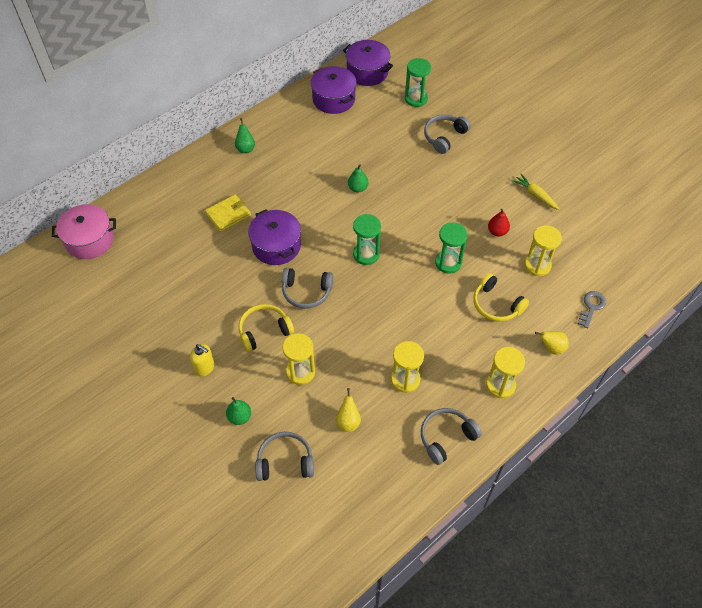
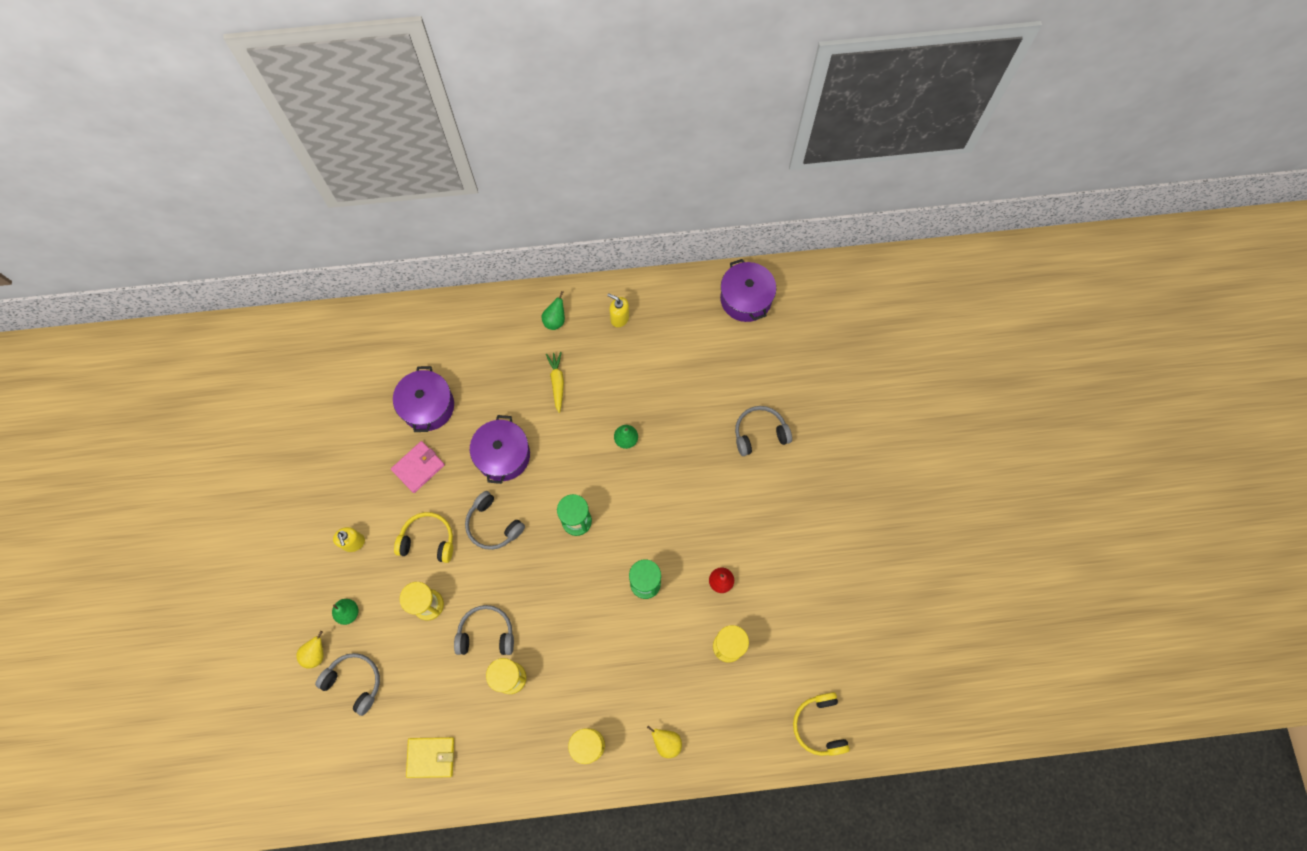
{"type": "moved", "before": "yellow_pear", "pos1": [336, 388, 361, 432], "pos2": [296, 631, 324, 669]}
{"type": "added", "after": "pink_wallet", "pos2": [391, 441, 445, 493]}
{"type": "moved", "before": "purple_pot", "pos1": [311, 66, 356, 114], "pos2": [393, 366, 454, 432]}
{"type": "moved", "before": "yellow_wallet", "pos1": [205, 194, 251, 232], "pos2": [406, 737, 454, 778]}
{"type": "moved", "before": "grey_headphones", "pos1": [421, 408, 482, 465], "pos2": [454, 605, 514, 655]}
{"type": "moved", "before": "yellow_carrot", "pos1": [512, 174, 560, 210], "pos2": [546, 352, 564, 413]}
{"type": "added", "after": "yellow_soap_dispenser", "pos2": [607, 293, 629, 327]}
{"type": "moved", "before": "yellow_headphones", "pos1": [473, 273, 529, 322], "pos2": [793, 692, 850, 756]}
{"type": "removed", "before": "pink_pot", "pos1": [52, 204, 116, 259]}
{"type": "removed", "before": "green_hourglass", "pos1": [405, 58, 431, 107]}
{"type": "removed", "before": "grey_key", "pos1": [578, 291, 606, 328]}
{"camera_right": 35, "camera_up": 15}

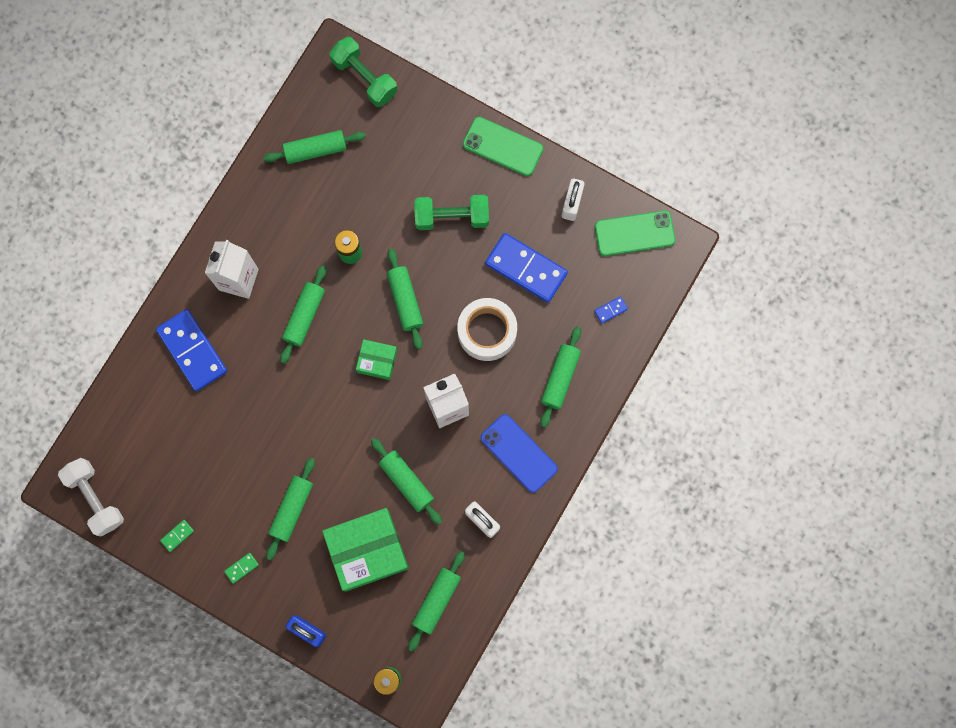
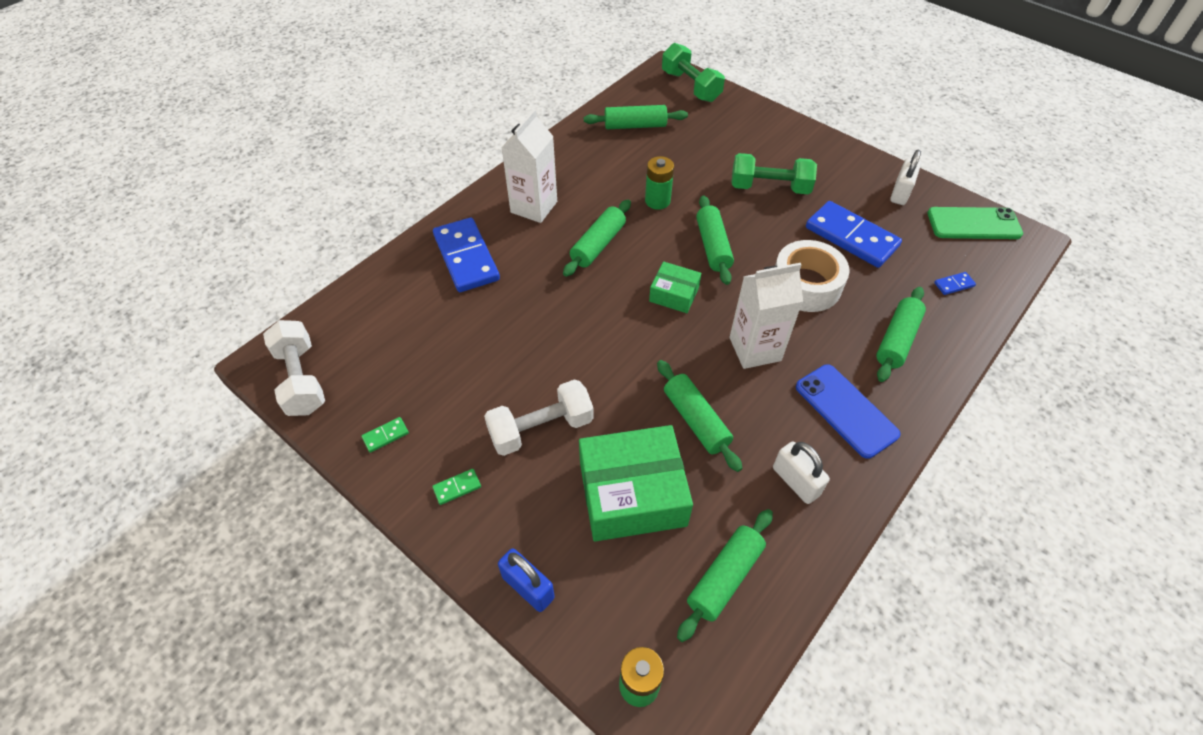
{"type": "replaced", "before": "green_rolling_pin", "after": "white_dumbbell", "pos1": [266, 458, 315, 560], "pos2": [484, 379, 594, 456]}
{"type": "removed", "before": "green_phone", "pos1": [463, 117, 543, 176]}
{"camera_right": 10, "camera_up": -25}

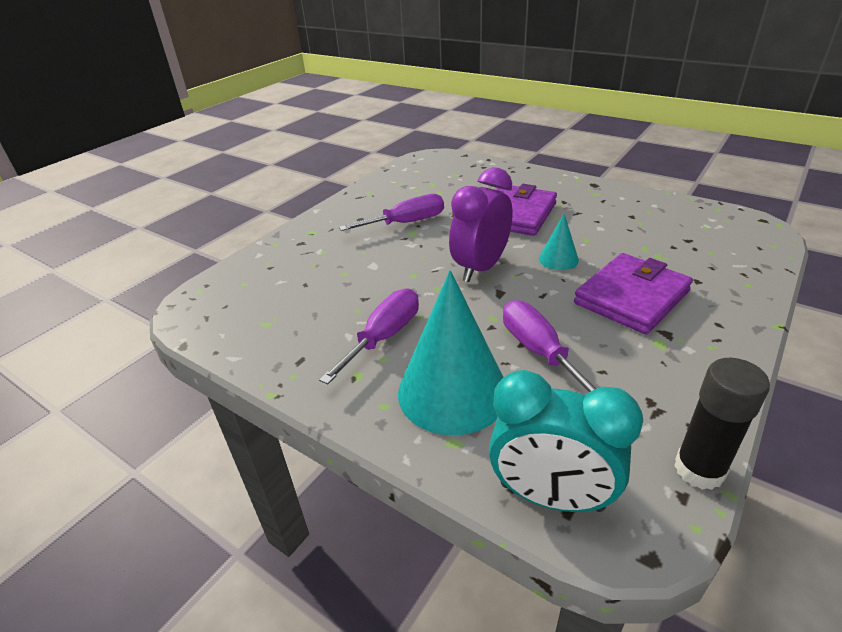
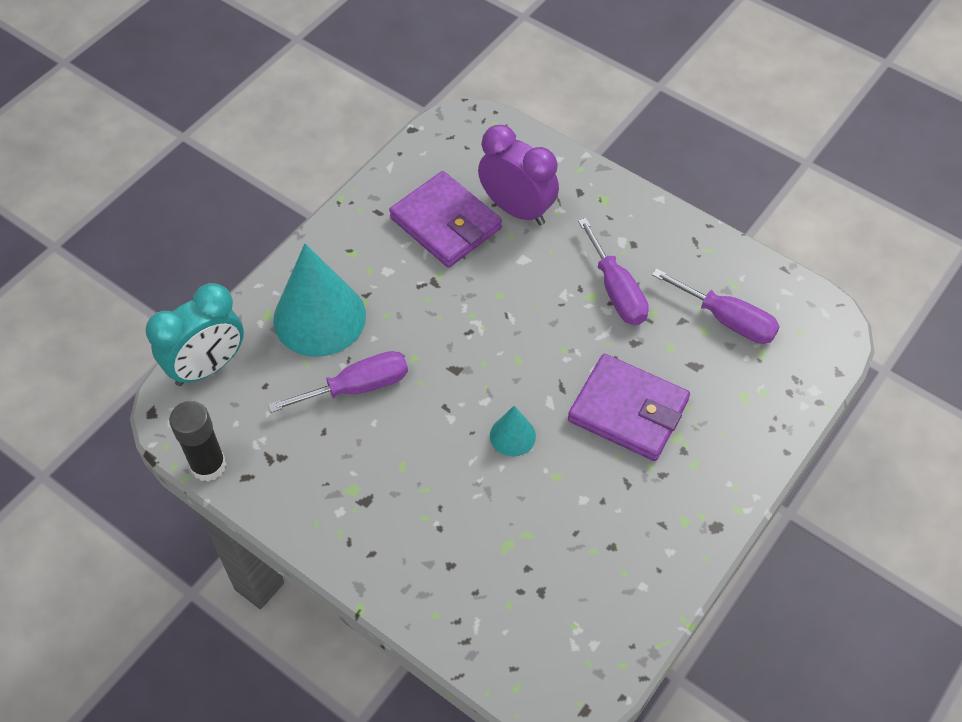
{"type": "turned", "before": "turquoise_clock", "pos1": [489, 370, 643, 512], "pos2": [146, 283, 244, 386], "turn": -150}
{"type": "moved", "before": "purple_wallet", "pos1": [574, 253, 693, 334], "pos2": [389, 171, 502, 268]}
{"type": "moved", "before": "purple_clock", "pos1": [449, 167, 513, 282], "pos2": [478, 125, 559, 225]}
{"type": "moved", "before": "purple_screwdriver", "pos1": [319, 288, 419, 384], "pos2": [652, 268, 780, 344]}
{"camera_right": 90, "camera_up": 20}

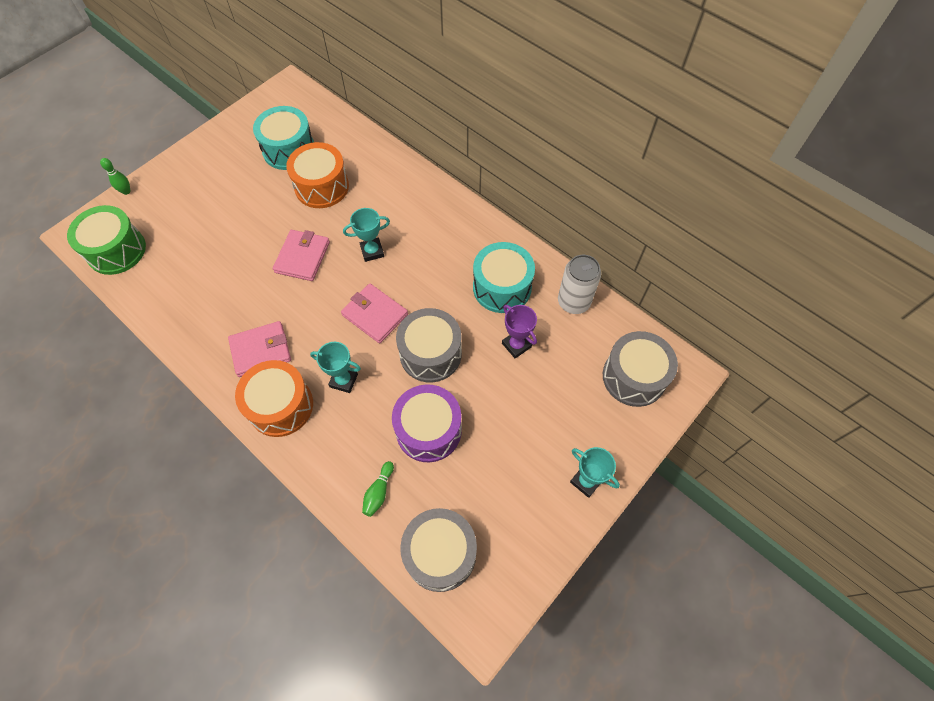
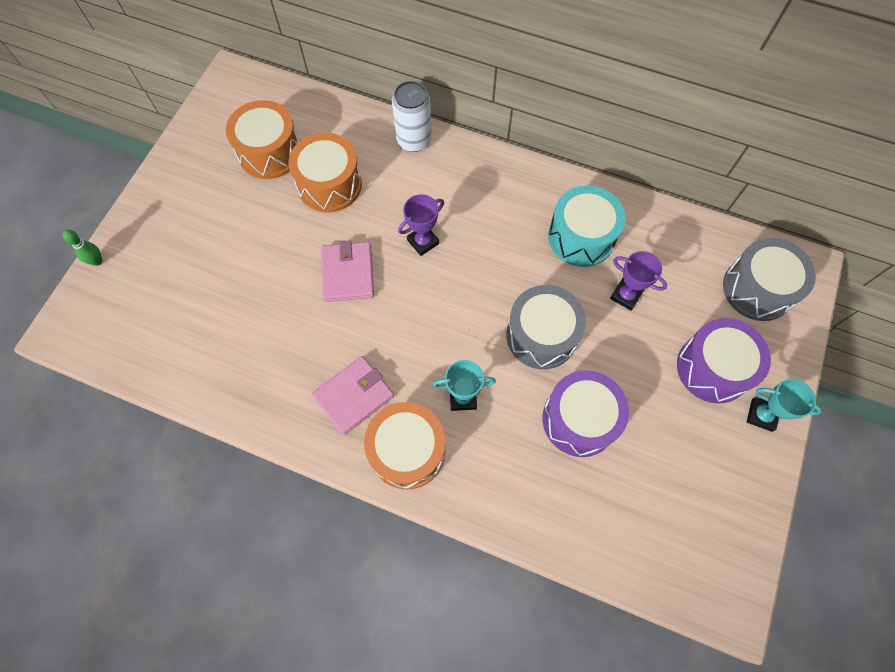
{"type": "recoloured", "before": "turquoise_drum", "after": "orange_drum", "pos1": [253, 106, 314, 170], "pos2": [226, 100, 299, 179]}
{"type": "moved", "before": "white_can", "pos1": [558, 255, 601, 314], "pos2": [392, 81, 432, 152]}
{"type": "recoloured", "before": "turquoise_trophy", "after": "purple_trophy", "pos1": [343, 208, 390, 262], "pos2": [398, 194, 444, 256]}
{"type": "added", "after": "purple_drum", "pos2": [677, 318, 771, 404]}
{"type": "removed", "before": "green_drum", "pos1": [67, 205, 146, 275]}
{"type": "removed", "before": "pink_wallet", "pos1": [341, 283, 408, 343]}
{"type": "removed", "before": "green_bowling_pin", "pos1": [362, 461, 394, 517]}
{"type": "removed", "before": "grey_drum", "pos1": [400, 508, 477, 592]}
{"camera_right": -20, "camera_up": 5}

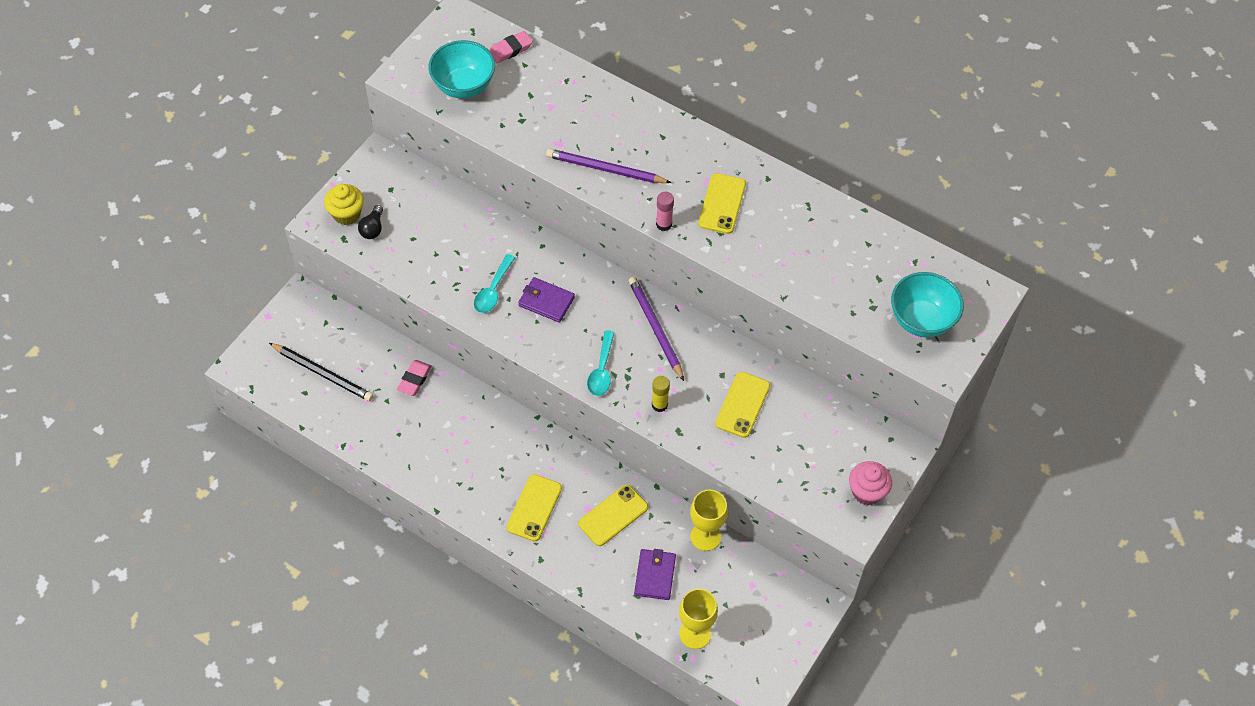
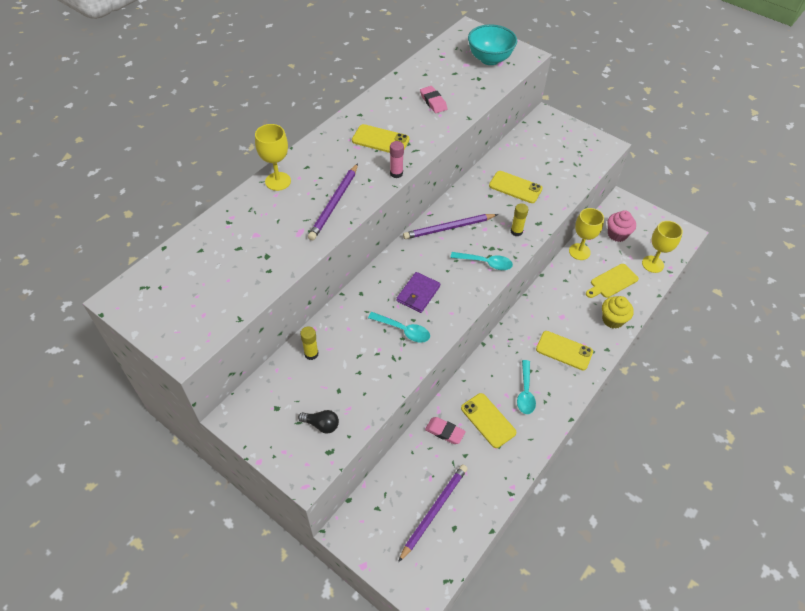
{"type": "added", "after": "yellow_goblet", "pos2": [255, 124, 291, 191]}
{"type": "added", "after": "yellow_glue_stick", "pos2": [300, 326, 318, 360]}
{"type": "recoloured", "before": "black_pencil", "after": "purple_pencil", "pos1": [269, 343, 373, 401], "pos2": [398, 464, 468, 562]}
{"type": "moved", "before": "pink_eraser", "pos1": [489, 31, 533, 63], "pos2": [420, 86, 447, 113]}
{"type": "moved", "before": "yellow_phone", "pos1": [578, 485, 648, 546], "pos2": [461, 393, 517, 448]}
{"type": "added", "after": "turquoise_spoon", "pos2": [517, 360, 536, 414]}
{"type": "replaced", "before": "purple_wallet", "after": "yellow_cutting_board", "pos1": [634, 549, 676, 600], "pos2": [586, 264, 639, 298]}
{"type": "moved", "before": "yellow_cupcake", "pos1": [324, 184, 364, 225], "pos2": [602, 296, 634, 329]}
{"type": "moved", "before": "pink_cupcake", "pos1": [849, 461, 892, 505], "pos2": [607, 210, 636, 242]}
{"type": "removed", "before": "turquoise_bowl", "pos1": [428, 40, 495, 98]}
{"camera_right": -85, "camera_up": -5}

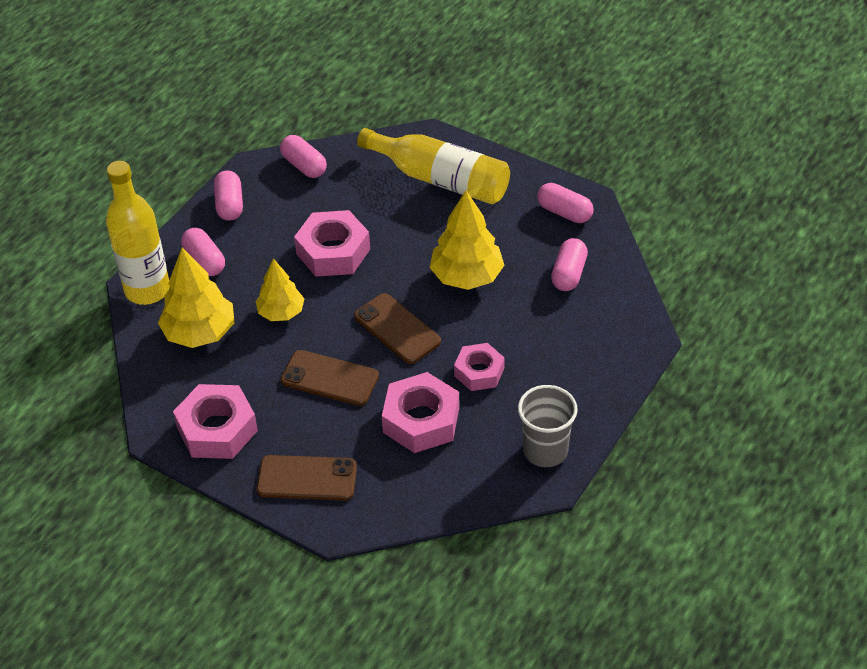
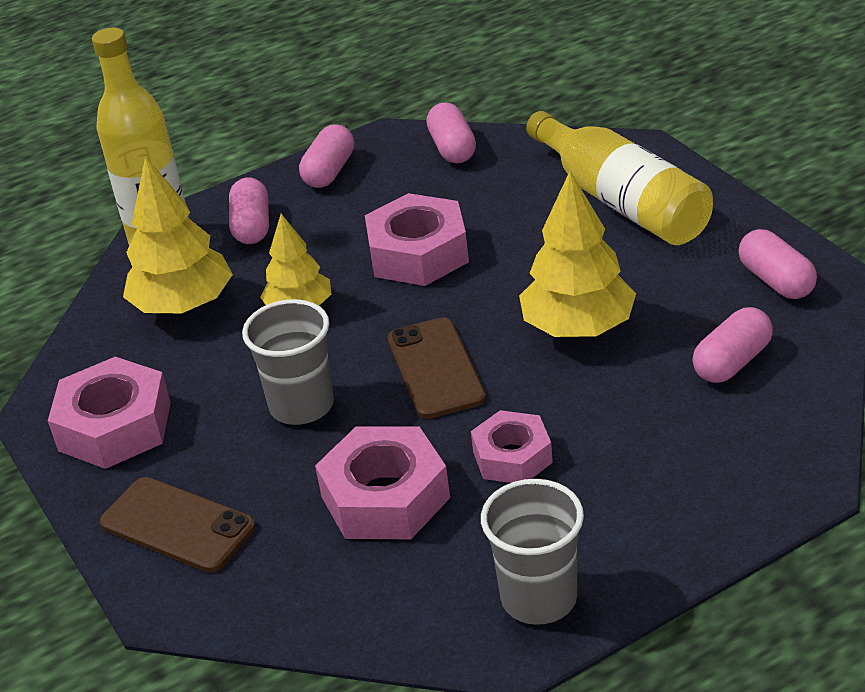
{"type": "replaced", "before": "brown_phone", "after": "grey_cup", "pos1": [281, 350, 379, 406], "pos2": [242, 299, 334, 425]}
{"camera_right": 30, "camera_up": -10}

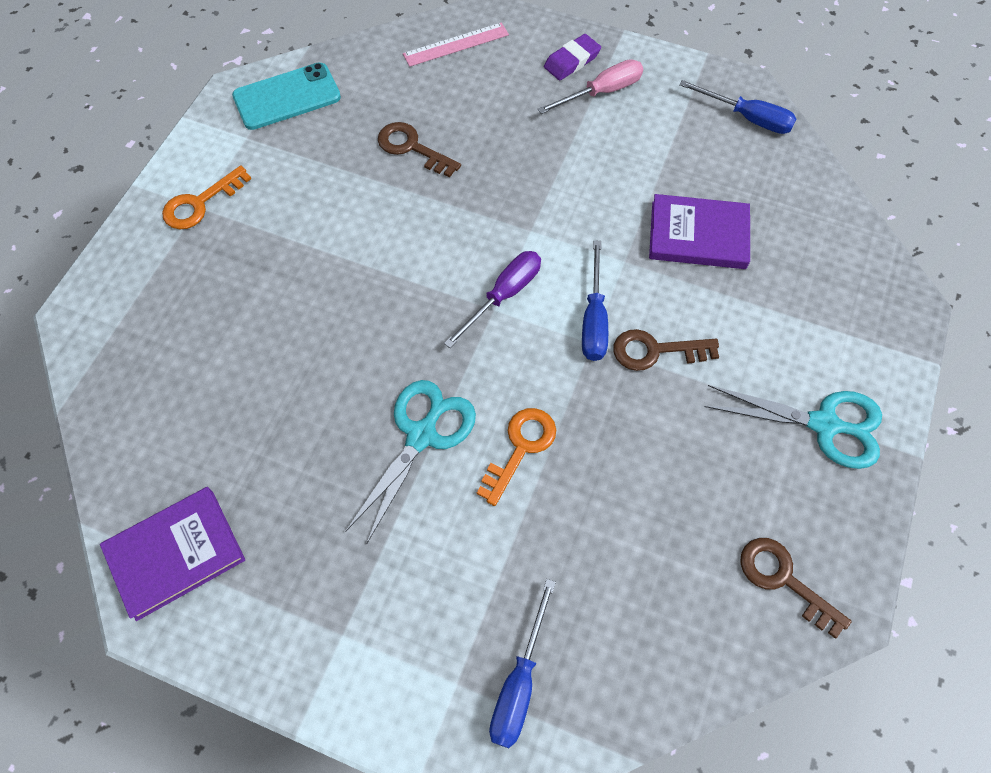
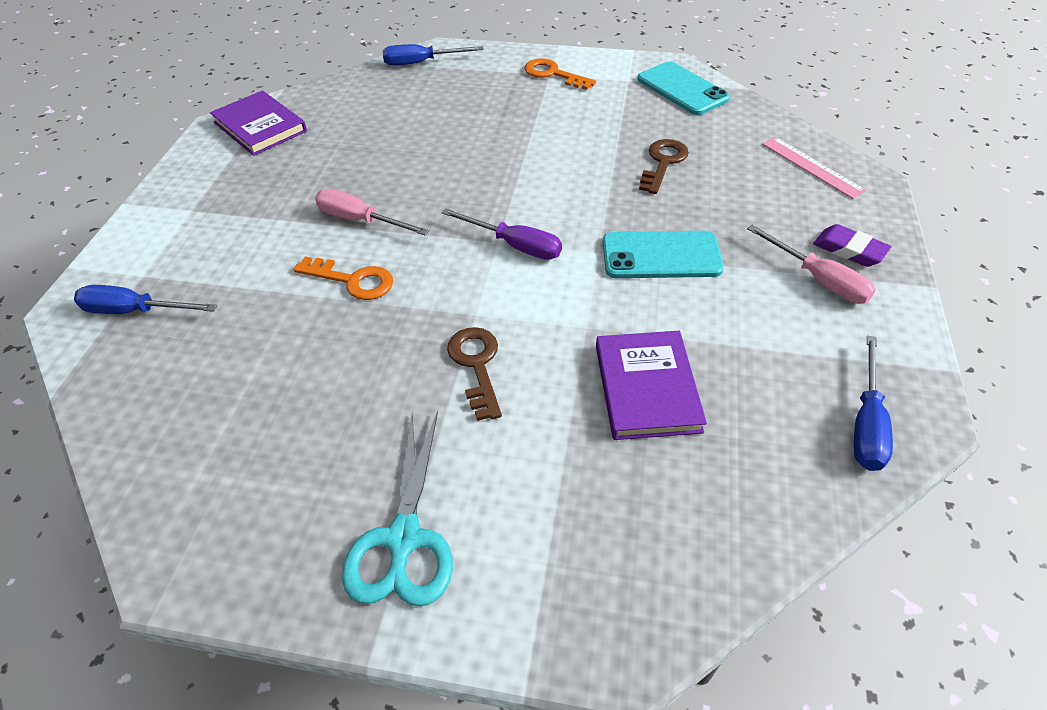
{"type": "replaced", "before": "turquoise_scissors", "after": "pink_screwdriver", "pos1": [345, 380, 476, 544], "pos2": [315, 189, 429, 235]}
{"type": "moved", "before": "blue_screwdriver", "pos1": [582, 240, 608, 361], "pos2": [383, 44, 484, 66]}
{"type": "added", "after": "turquoise_phone", "pos2": [603, 231, 724, 278]}
{"type": "removed", "before": "brown_key", "pos1": [740, 538, 852, 639]}
{"camera_right": 80, "camera_up": -15}

